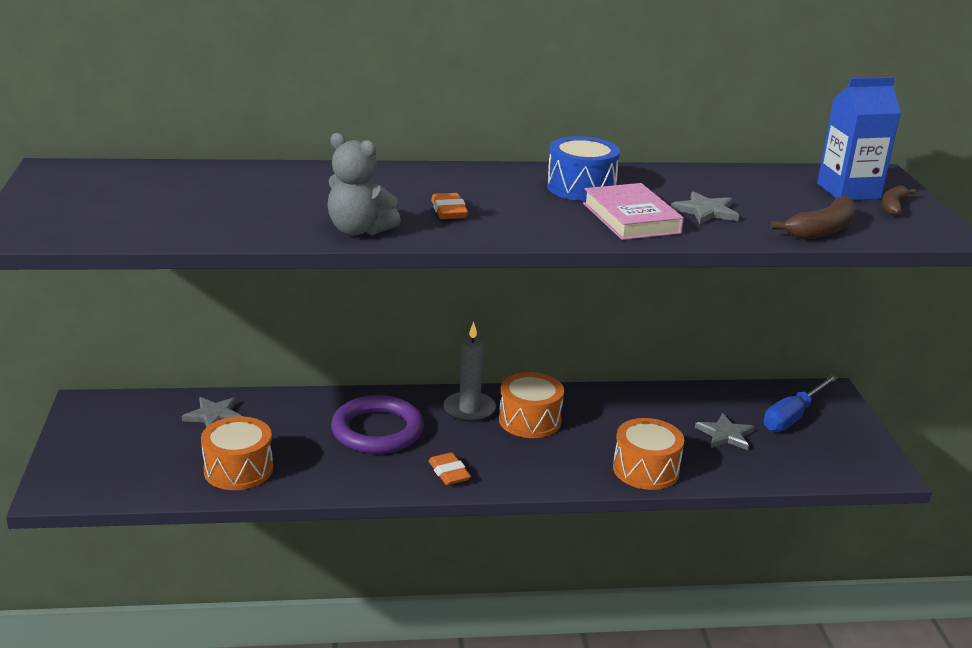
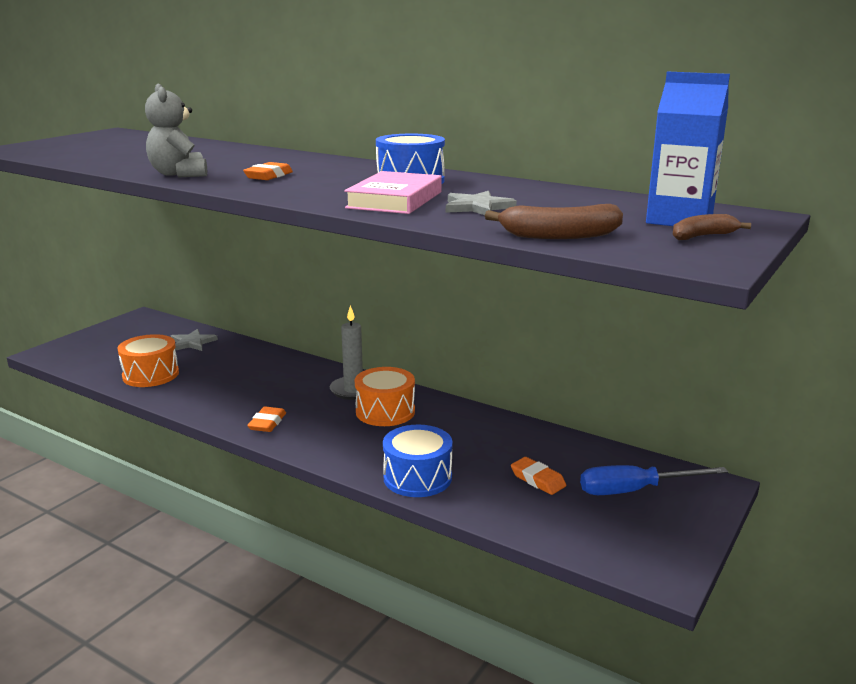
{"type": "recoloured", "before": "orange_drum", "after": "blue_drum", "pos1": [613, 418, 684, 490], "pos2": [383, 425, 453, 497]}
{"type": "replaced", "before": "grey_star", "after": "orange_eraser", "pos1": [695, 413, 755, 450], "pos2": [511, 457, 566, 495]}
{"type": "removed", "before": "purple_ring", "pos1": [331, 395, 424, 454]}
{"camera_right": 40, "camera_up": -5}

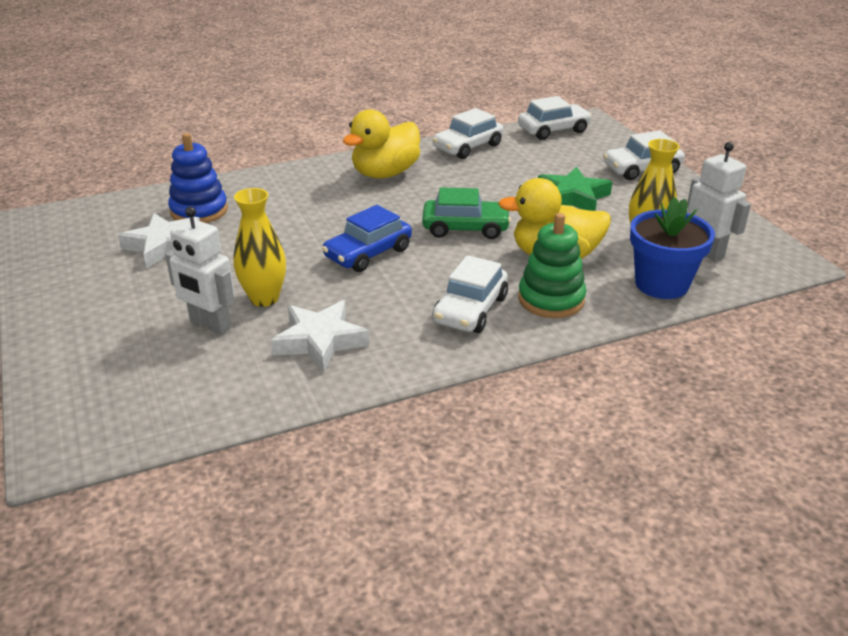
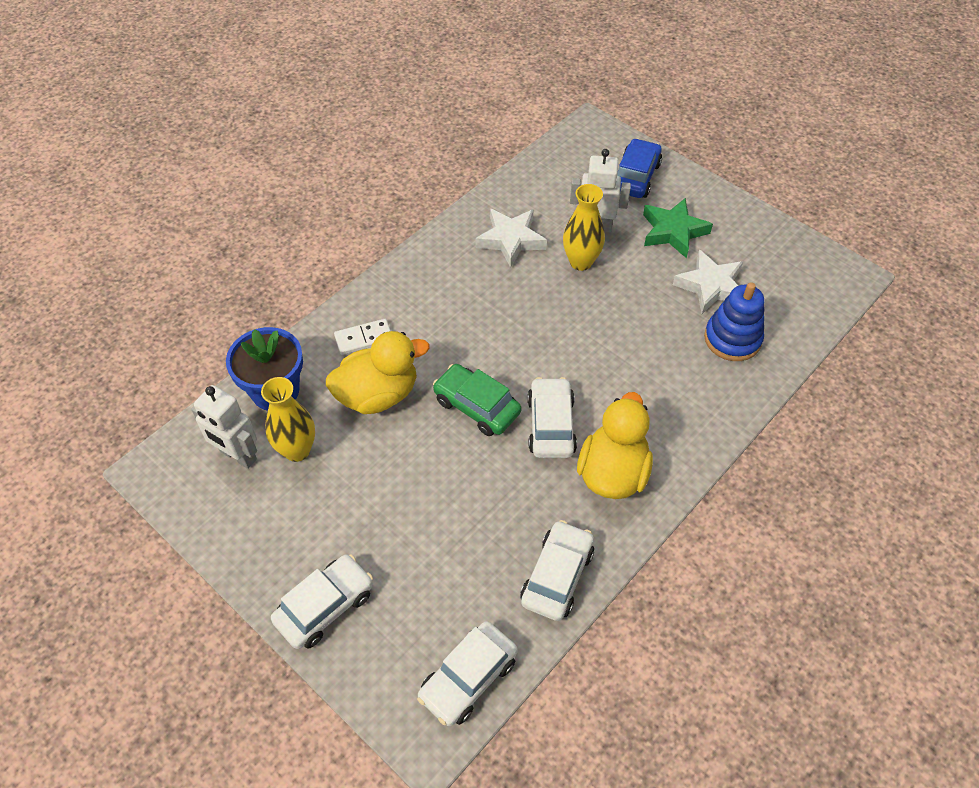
{"type": "replaced", "before": "green_stacking_toy", "after": "white_domino", "pos1": [518, 213, 586, 318], "pos2": [334, 319, 391, 355]}
{"type": "turned", "before": "green_car", "pos1": [422, 187, 511, 239], "pos2": [433, 364, 521, 436], "turn": 60}
{"type": "moved", "before": "white_car", "pos1": [432, 255, 508, 333], "pos2": [527, 377, 577, 458]}
{"type": "moved", "before": "blue_car", "pos1": [322, 205, 412, 272], "pos2": [617, 138, 662, 198]}
{"type": "moved", "before": "green_star", "pos1": [538, 166, 612, 211], "pos2": [643, 198, 713, 258]}
{"camera_right": 155, "camera_up": 20}

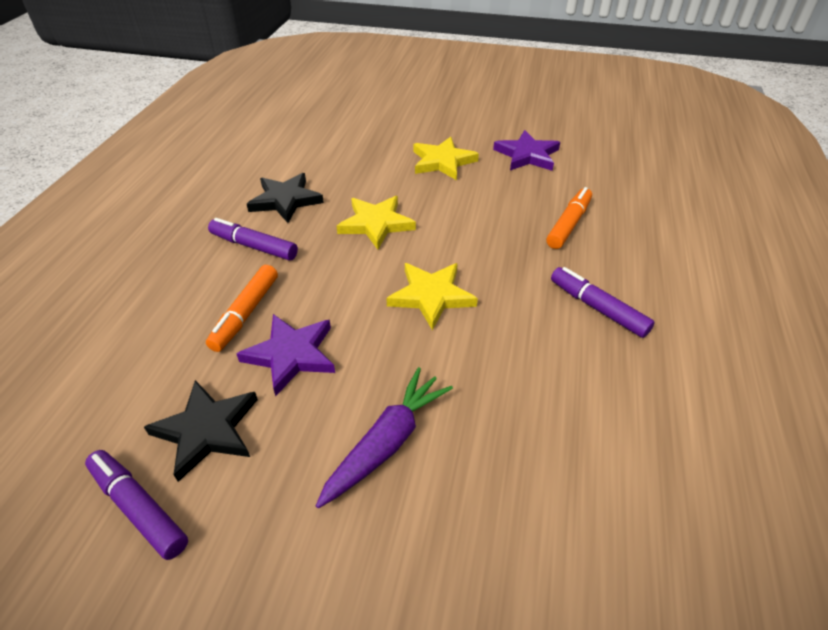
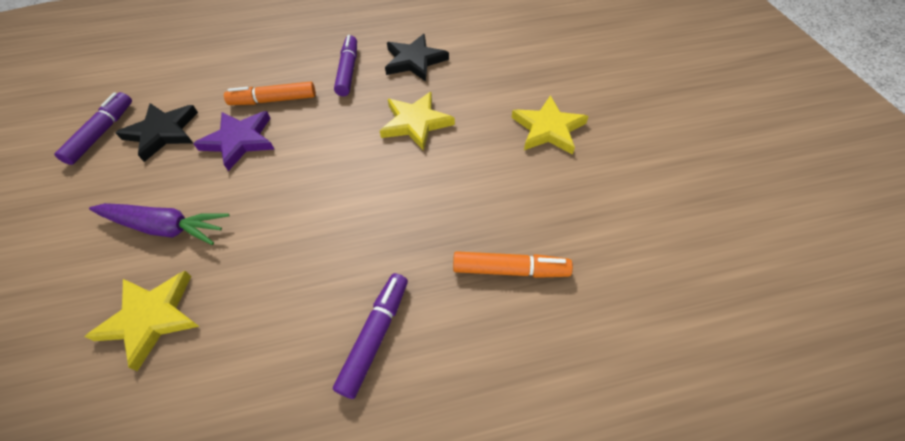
{"type": "moved", "before": "yellow_star", "pos1": [386, 263, 478, 330], "pos2": [85, 271, 200, 371]}
{"type": "removed", "before": "purple_star", "pos1": [493, 130, 560, 171]}
{"camera_right": 65, "camera_up": 10}

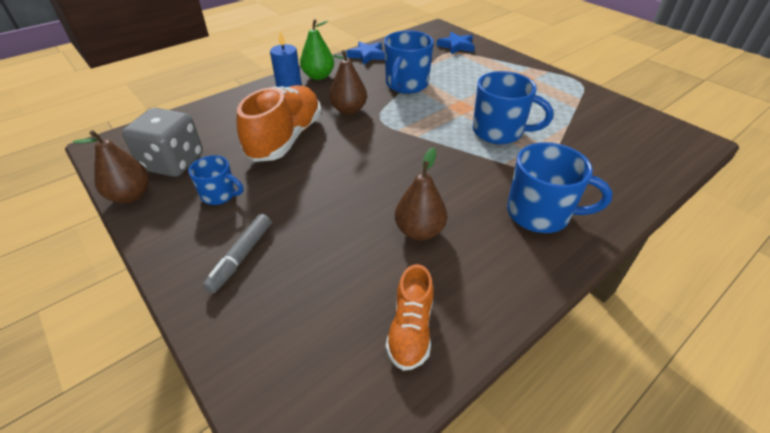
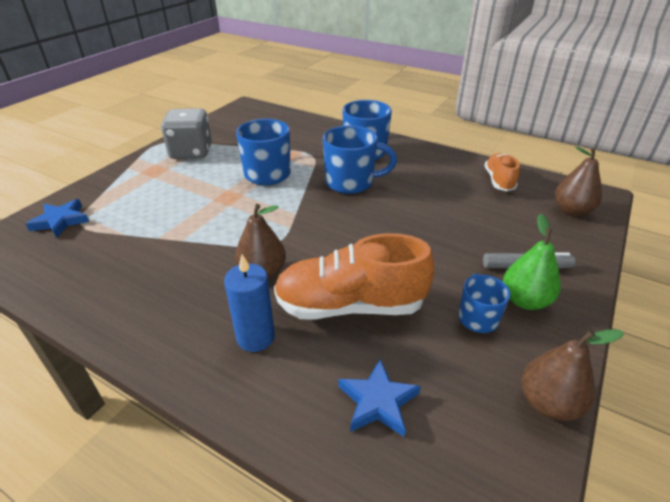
{"type": "moved", "before": "grey_dice", "pos1": [122, 108, 203, 177], "pos2": [161, 108, 212, 159]}
{"type": "moved", "before": "blue_mug", "pos1": [384, 30, 434, 94], "pos2": [323, 125, 397, 194]}
{"type": "moved", "before": "blue_star", "pos1": [346, 41, 385, 65], "pos2": [338, 359, 421, 437]}
{"type": "turned", "before": "orange_shoe", "pos1": [386, 264, 434, 371], "pos2": [484, 153, 520, 191], "turn": -75}
{"type": "moved", "before": "green_pear", "pos1": [300, 19, 334, 80], "pos2": [503, 214, 561, 310]}
{"type": "moved", "before": "brown_pear", "pos1": [395, 147, 447, 241], "pos2": [555, 146, 602, 216]}
{"camera_right": -110, "camera_up": -5}

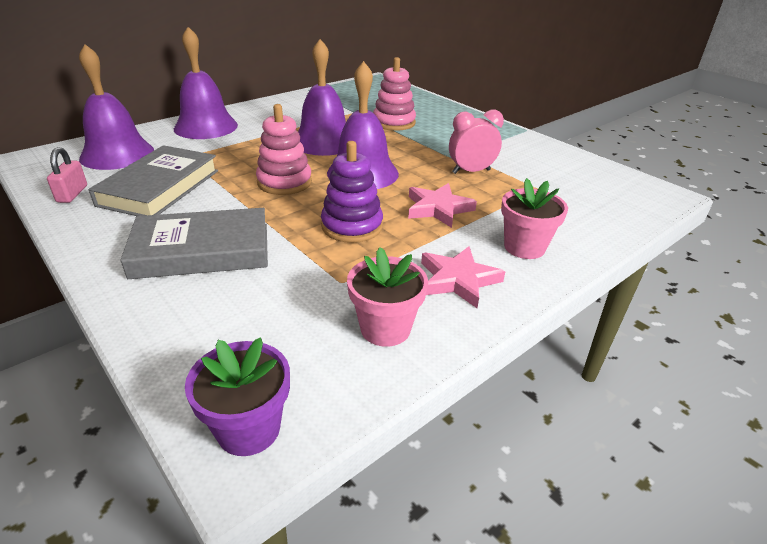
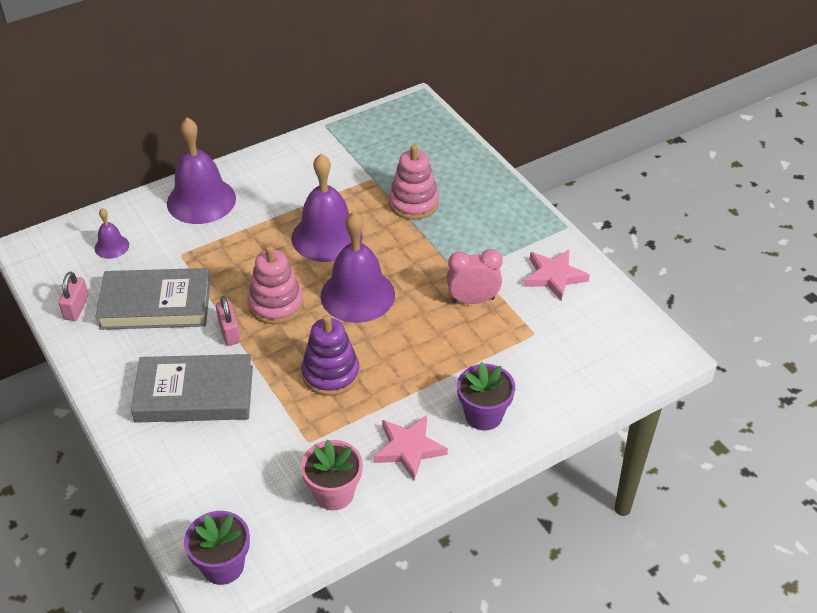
{"type": "resized", "before": "purple_bell", "pos1": [79, 44, 154, 170], "pos2": [95, 208, 129, 259], "scale": 0.48}
{"type": "turned", "before": "grey_book", "pos1": [89, 145, 218, 216], "pos2": [95, 268, 211, 330], "turn": 60}
{"type": "added", "after": "pink_padlock", "pos2": [216, 296, 240, 346]}
{"type": "recoloured", "before": "pink_flower_pot", "after": "purple_flower_pot", "pos1": [501, 178, 568, 259], "pos2": [457, 362, 515, 430]}
{"type": "moved", "before": "pink_star", "pos1": [408, 183, 477, 228], "pos2": [524, 249, 590, 301]}
{"camera_right": 10, "camera_up": 10}

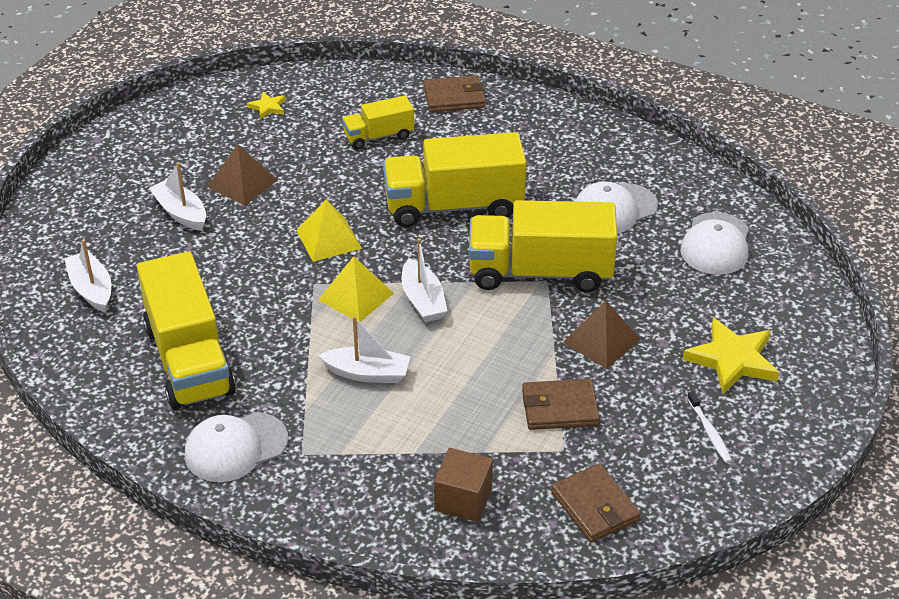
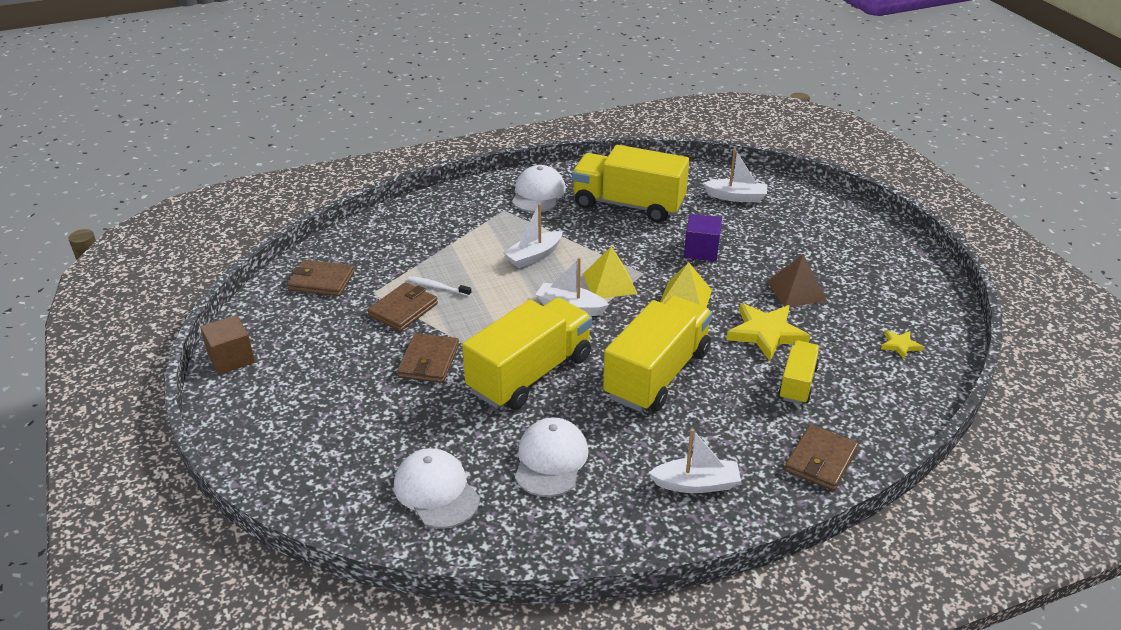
{"type": "moved", "before": "brown_cube", "pos1": [434, 448, 493, 522], "pos2": [200, 315, 255, 375]}
{"type": "replaced", "before": "brown_pyramid", "after": "brown_wallet", "pos1": [563, 300, 641, 369], "pos2": [397, 333, 459, 383]}
{"type": "moved", "before": "white_toothbrush", "pos1": [687, 391, 732, 463], "pos2": [408, 276, 472, 296]}
{"type": "moved", "before": "white_boat", "pos1": [149, 162, 206, 231], "pos2": [649, 429, 741, 493]}
{"type": "added", "after": "purple_cube", "pos2": [684, 214, 722, 262]}
{"type": "moved", "before": "yellow_star", "pos1": [682, 318, 780, 394], "pos2": [726, 303, 810, 361]}
{"camera_right": 130, "camera_up": -5}

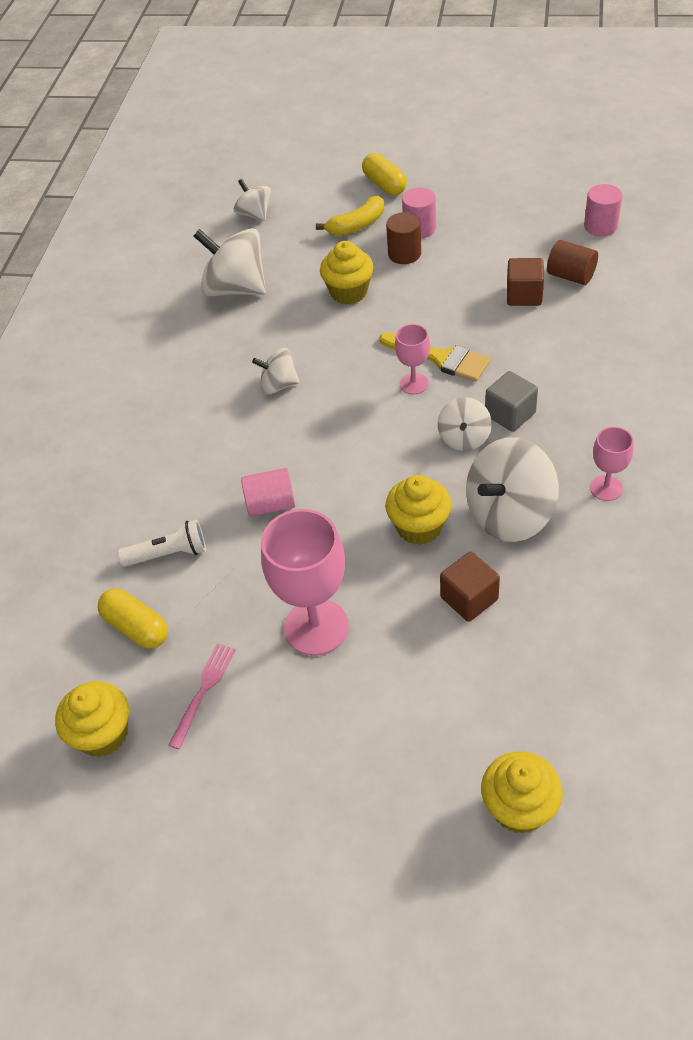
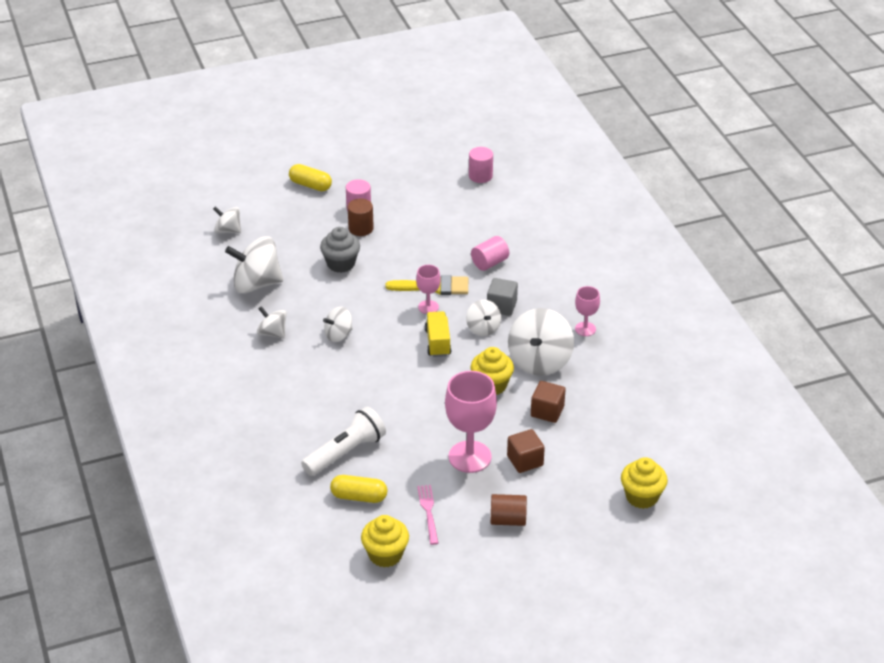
{"type": "added", "after": "white_spinning_top", "pos2": [257, 306, 287, 339]}
{"type": "resized", "before": "white_flashlight", "pos1": [117, 520, 206, 567], "pos2": [301, 407, 386, 476], "scale": 1.5}
{"type": "recoloured", "before": "yellow_cupcake", "after": "grey_cupcake", "pos1": [320, 241, 374, 305], "pos2": [320, 227, 360, 273]}
{"type": "added", "after": "yellow_truck", "pos2": [425, 311, 451, 357]}
{"type": "moved", "before": "pink_cylinder", "pos1": [241, 468, 295, 517], "pos2": [471, 236, 509, 271]}
{"type": "moved", "before": "brown_cylinder", "pos1": [547, 240, 598, 285], "pos2": [490, 494, 527, 526]}
{"type": "moved", "before": "brown_cube", "pos1": [507, 258, 544, 306], "pos2": [507, 429, 545, 473]}
{"type": "removed", "before": "yellow_banana", "pos1": [316, 196, 384, 236]}
{"camera_right": -35, "camera_up": -10}

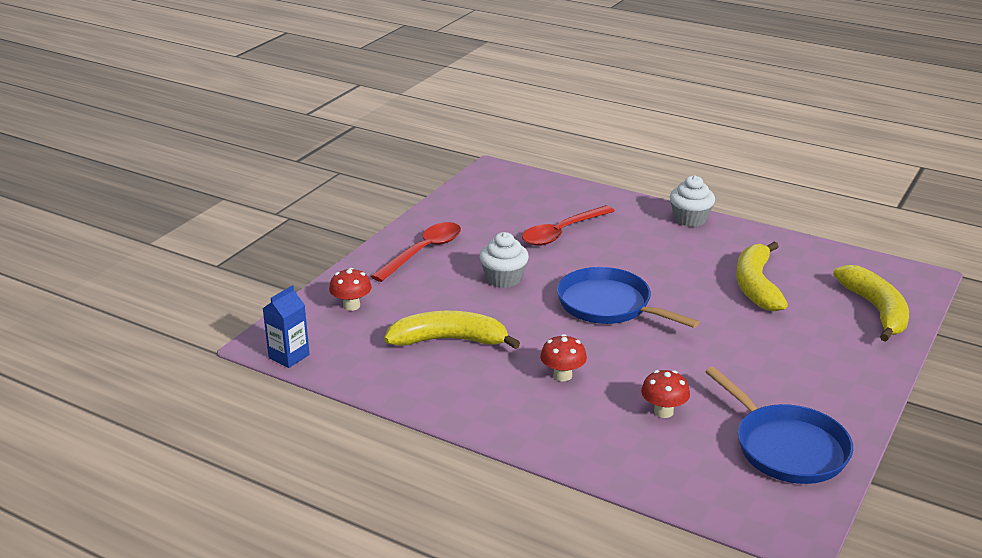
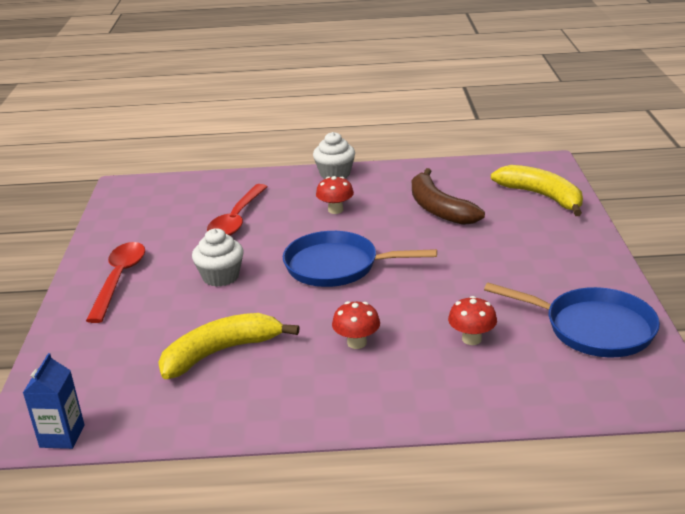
{"type": "moved", "before": "red_mushroom", "pos1": [329, 268, 372, 311], "pos2": [316, 176, 354, 214]}
{"type": "recoloured", "before": "yellow_banana", "after": "brown_banana", "pos1": [736, 241, 788, 311], "pos2": [412, 168, 485, 225]}
{"camera_right": -30, "camera_up": 0}

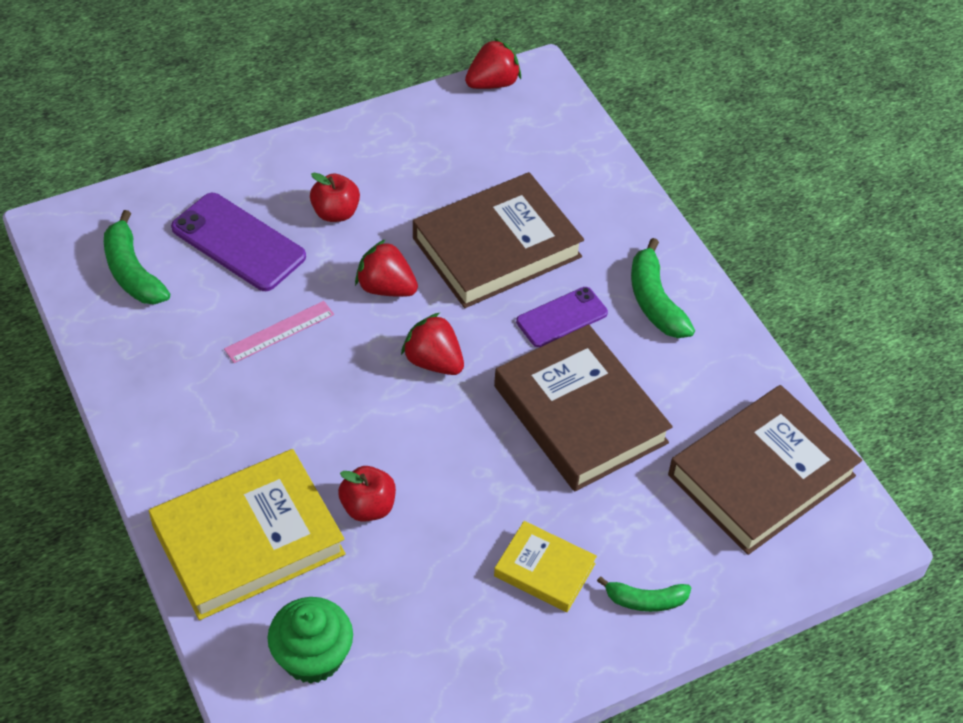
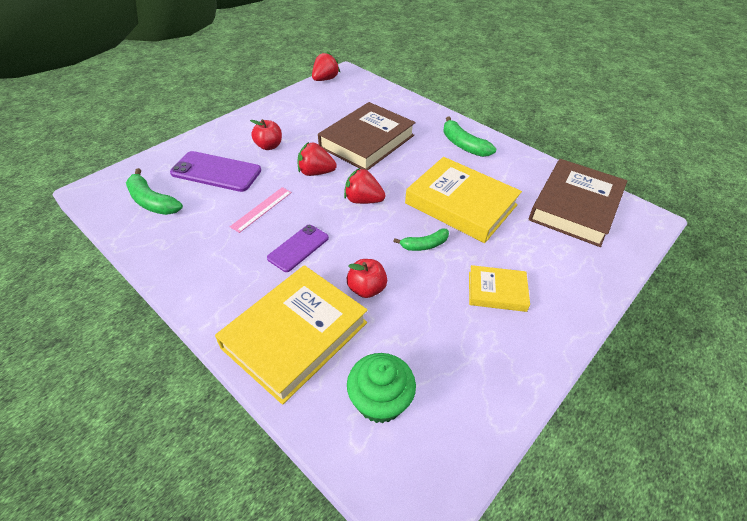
{"type": "moved", "before": "purple_phone", "pos1": [516, 287, 608, 347], "pos2": [267, 225, 329, 272]}
{"type": "moved", "before": "green_banana", "pos1": [597, 576, 691, 612], "pos2": [393, 229, 449, 251]}
{"type": "recoloured", "before": "brown_book", "after": "yellow_book", "pos1": [494, 324, 673, 491], "pos2": [405, 157, 522, 243]}
{"camera_right": -20, "camera_up": -5}

